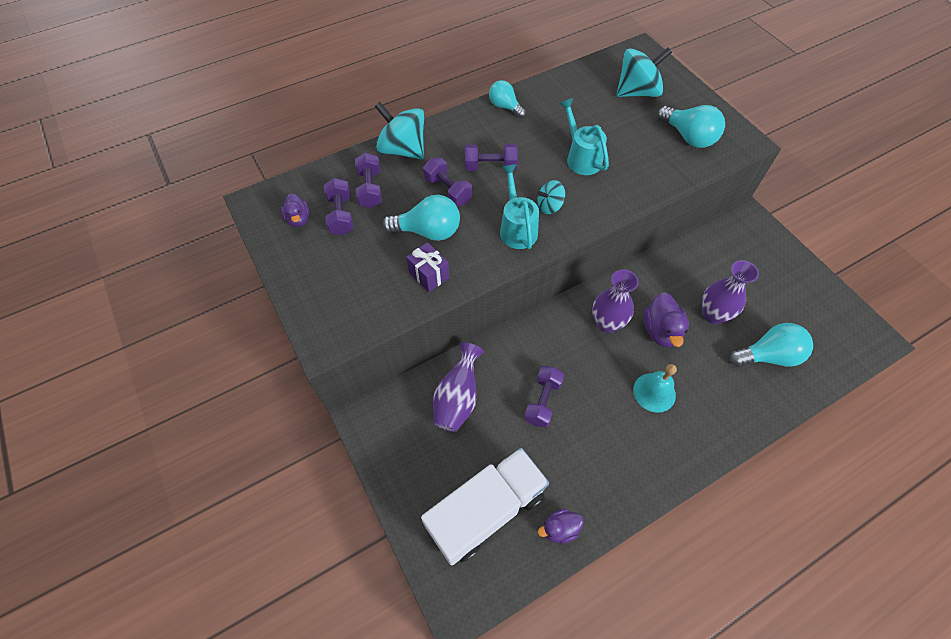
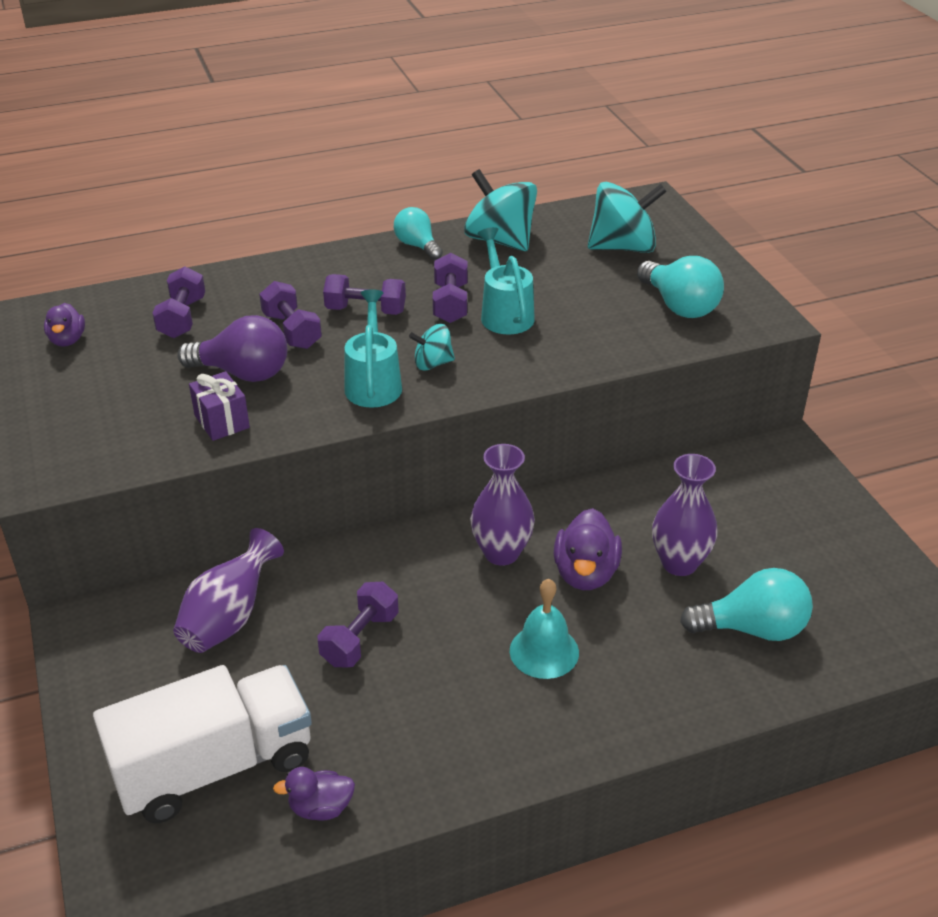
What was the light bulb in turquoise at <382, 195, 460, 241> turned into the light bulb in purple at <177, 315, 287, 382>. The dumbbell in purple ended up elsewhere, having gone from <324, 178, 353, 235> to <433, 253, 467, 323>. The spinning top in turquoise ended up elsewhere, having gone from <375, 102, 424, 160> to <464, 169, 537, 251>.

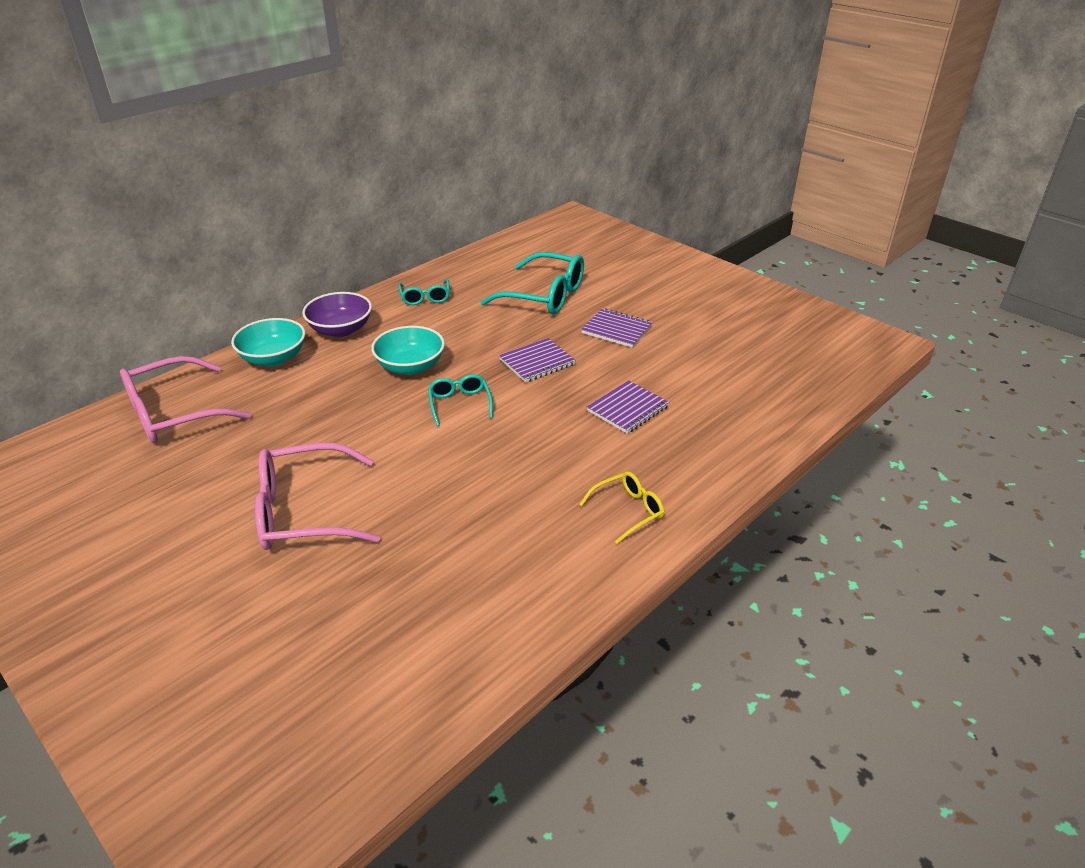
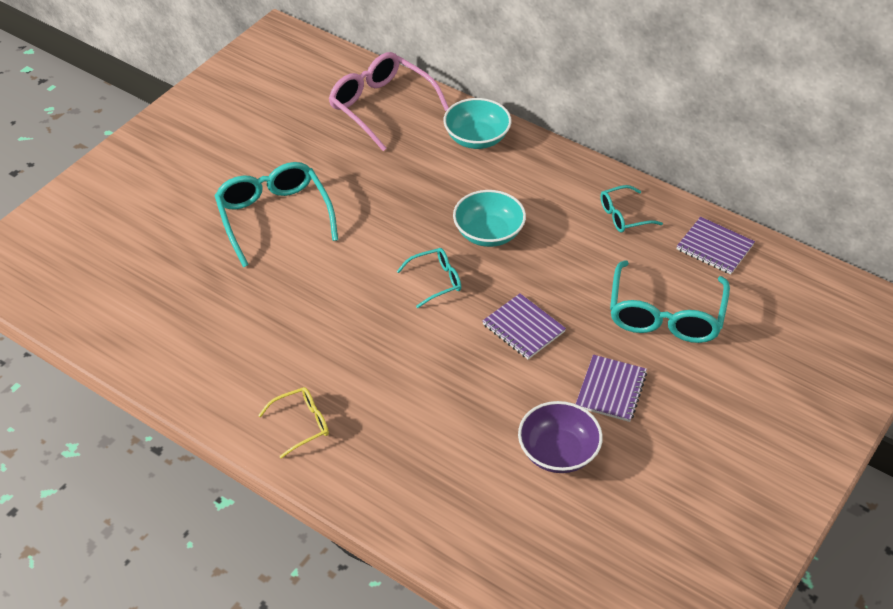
What was the glasses in pink at <255, 443, 380, 550> turned into the glasses in turquoise at <215, 162, 338, 267>. The glasses in yellow at <579, 471, 664, 544> ended up facing another way, 75 degrees counterclockwise from before. The bowl in purple ended up elsewhere, having gone from <302, 292, 372, 337> to <518, 401, 603, 473>. The notebook in purple ended up elsewhere, having gone from <587, 380, 669, 434> to <676, 217, 755, 275>.

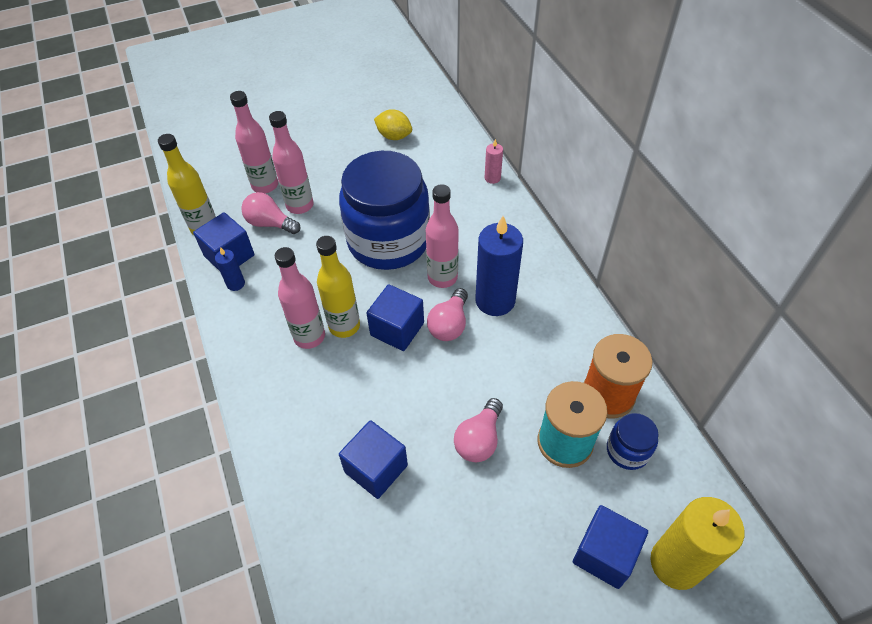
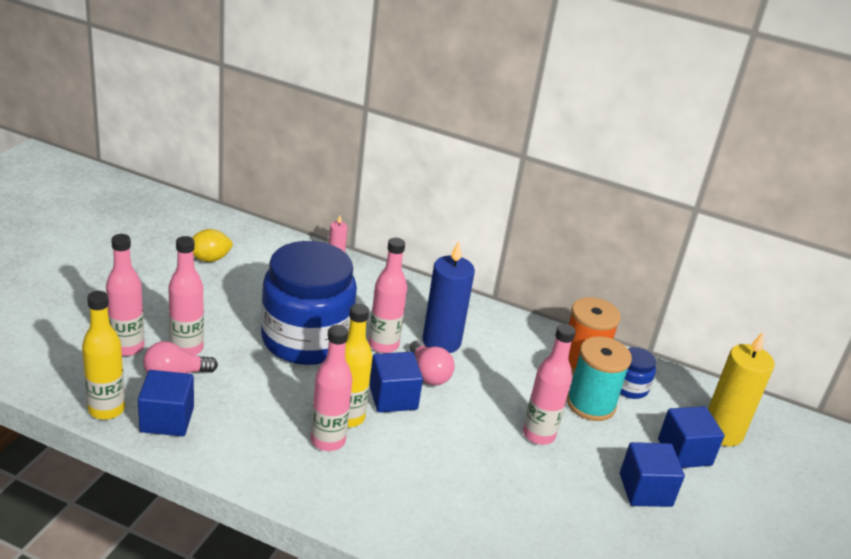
Where the light bulb in pink stood at <454, 398, 503, 462>, the bottle in pink came to stand at <523, 324, 576, 445>. The cube in blue ended up elsewhere, having gone from <339, 420, 408, 499> to <620, 442, 685, 507>. The second view lost the candle in blue at <215, 247, 245, 291>.

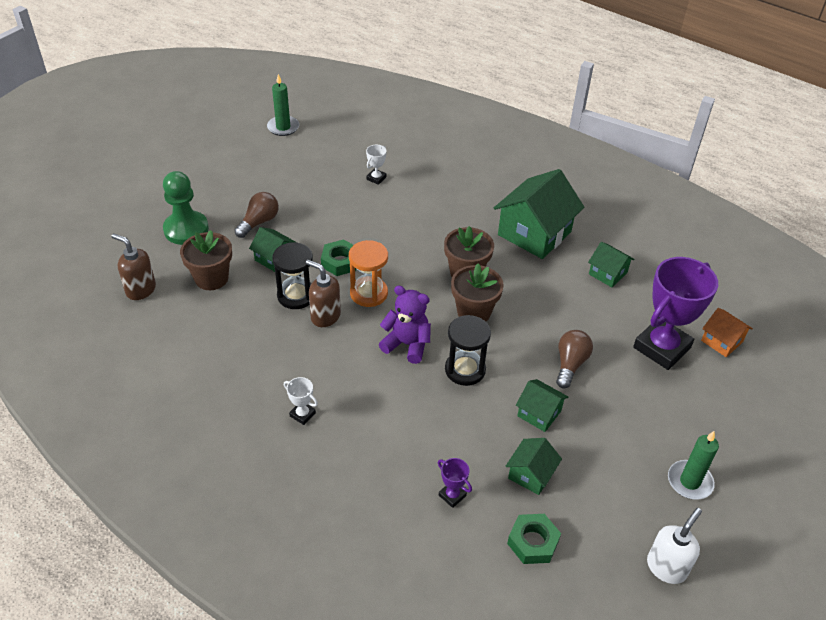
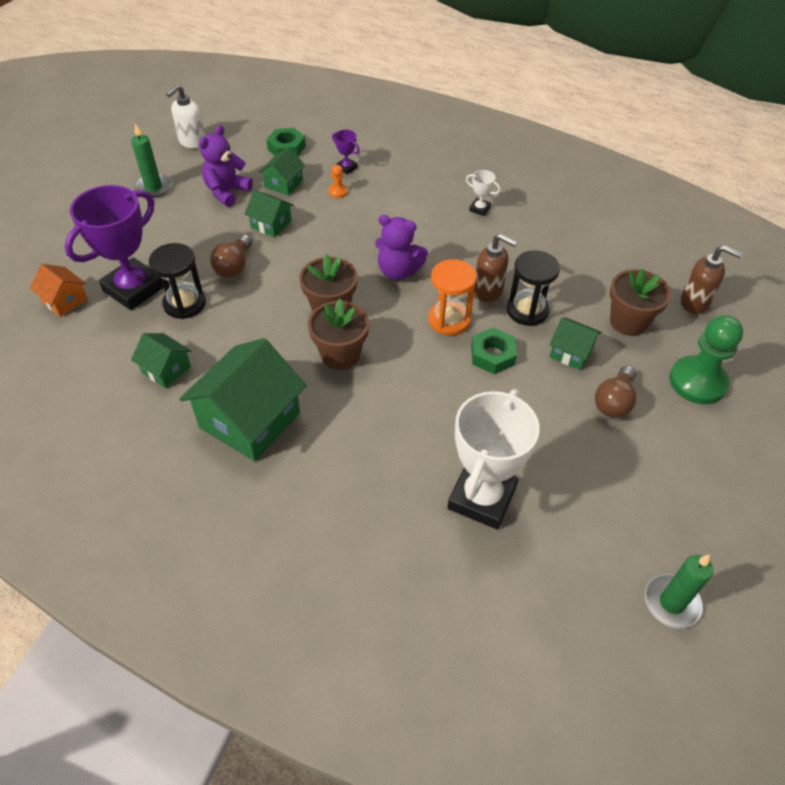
The hourglass in black ended up elsewhere, having gone from <445, 315, 491, 386> to <149, 243, 206, 319>. The second view gained the teddy bear in purple at <199, 125, 253, 207>. The second view gained the pawn in orange at <328, 165, 348, 198>. The size of the trophy in white at <366, 145, 387, 185> changed by a factor of 2.42.

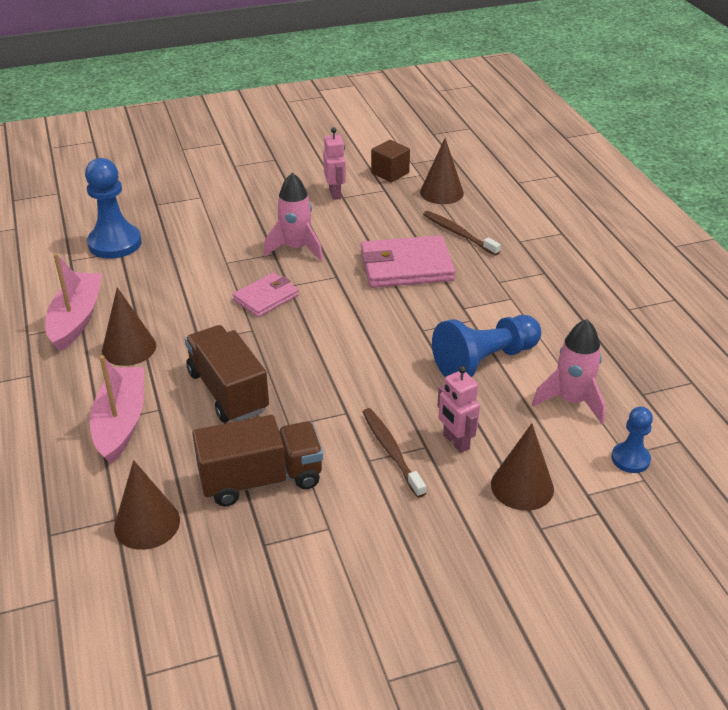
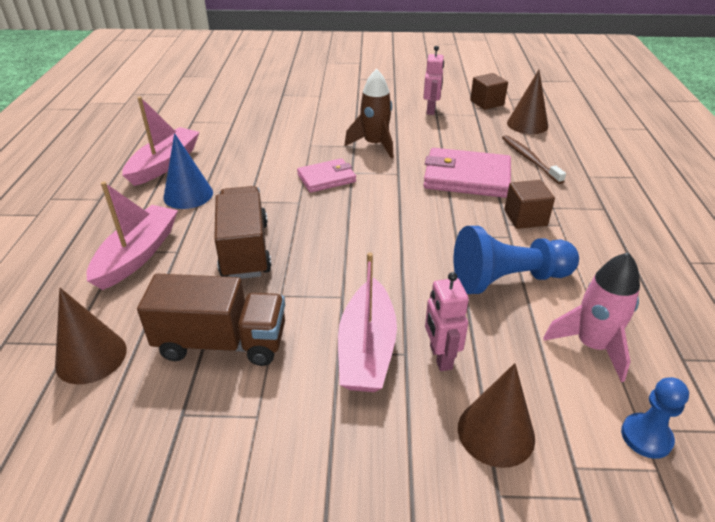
What was the cone in brown at <102, 287, 156, 366> turned into the cone in blue at <163, 133, 213, 209>. Where the toothbrush in brown stood at <363, 408, 426, 498>, the boat in pink came to stand at <338, 252, 397, 392>. What was the rocket in pink at <264, 173, 323, 261> turned into the rocket in brown at <344, 69, 394, 159>. The second view gained the cube in brown at <504, 180, 555, 229>. The second view lost the pawn in blue at <85, 158, 142, 259>.

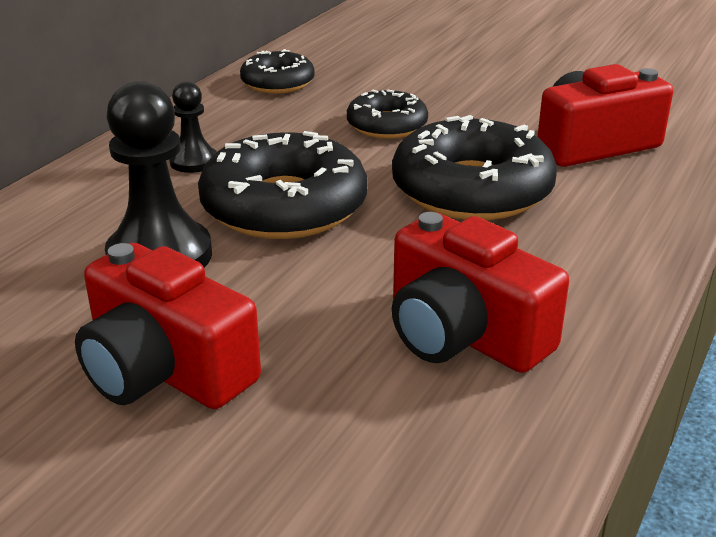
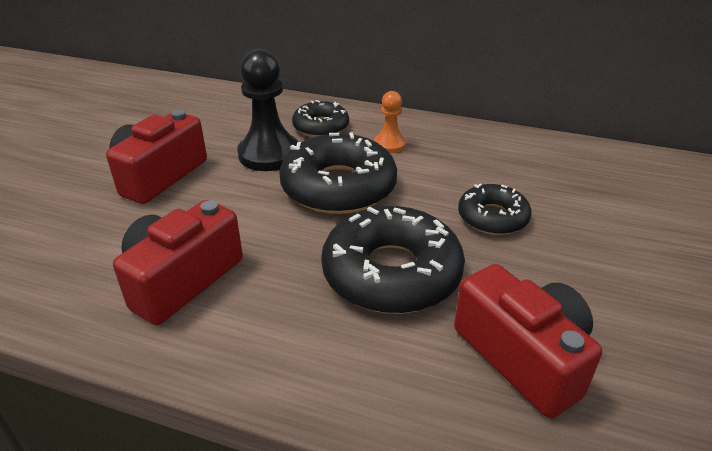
The donut in black ended up elsewhere, having gone from <240, 49, 315, 94> to <292, 100, 349, 137>. What was the pawn in black at <169, 81, 217, 173> turned into the pawn in orange at <374, 91, 407, 153>.

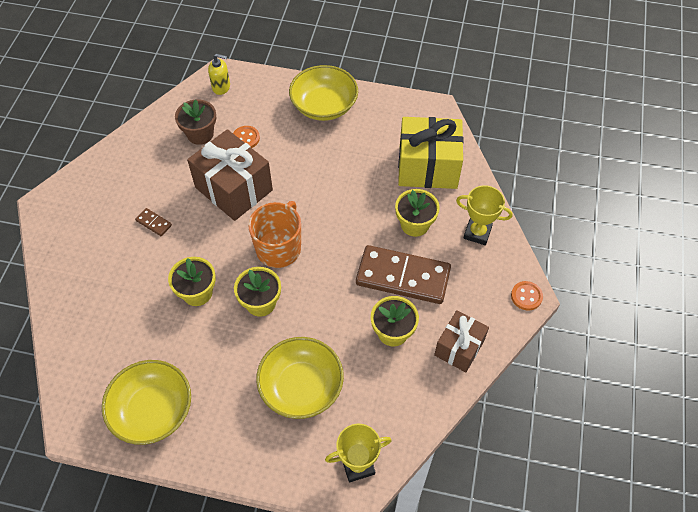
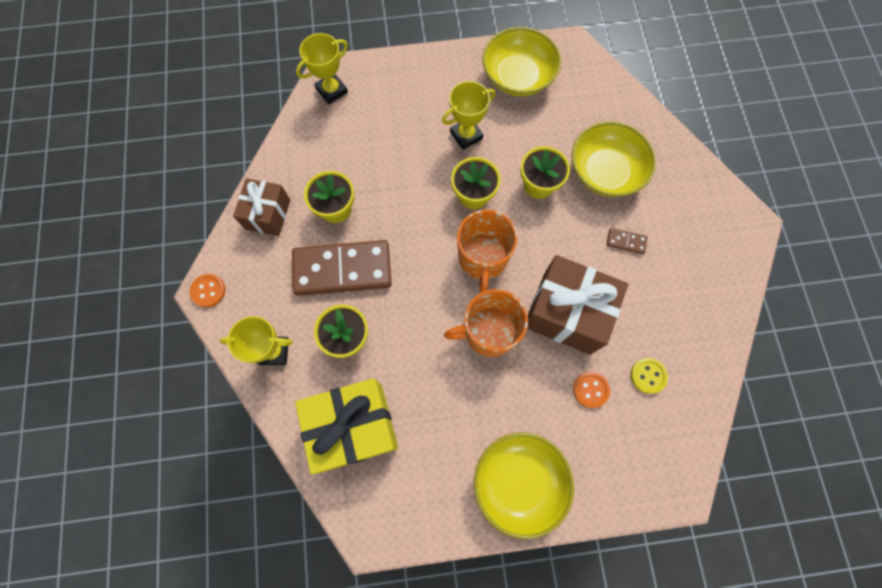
The second view gained the trophy in yellow at <442, 81, 495, 150>. The second view gained the mug in orange at <444, 289, 528, 357>. The bowl in yellow ended up elsewhere, having gone from <256, 337, 344, 419> to <571, 122, 656, 197>. Where the flower pot in brown stood at <175, 99, 216, 145>, the button in yellow came to stand at <631, 358, 668, 394>. The second view lost the soap dispenser in yellow at <208, 54, 230, 95>.

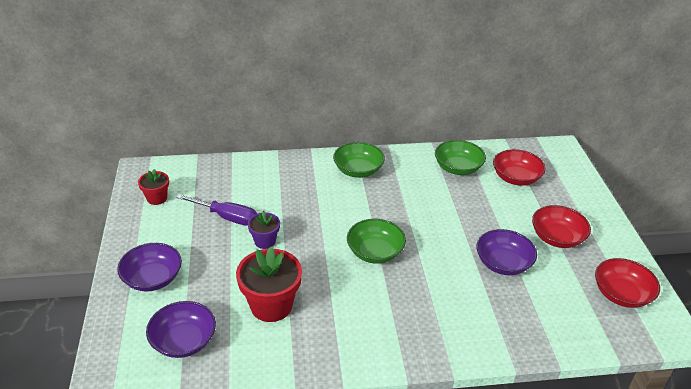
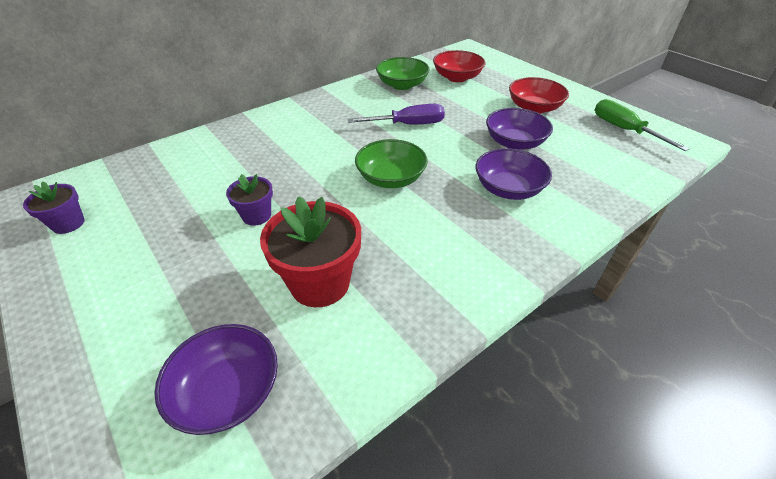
What was the flower pot in red at <138, 169, 169, 205> turned into the flower pot in purple at <23, 181, 85, 234>. The screwdriver in purple ended up elsewhere, having gone from <176, 194, 257, 226> to <348, 104, 445, 125>. The bowl in purple ended up elsewhere, having gone from <117, 243, 182, 291> to <476, 148, 552, 200>. Where the bowl in red stood at <595, 258, 660, 308>, the screwdriver in green came to stand at <595, 99, 690, 151>. The second view lost the bowl in green at <333, 142, 385, 178>.

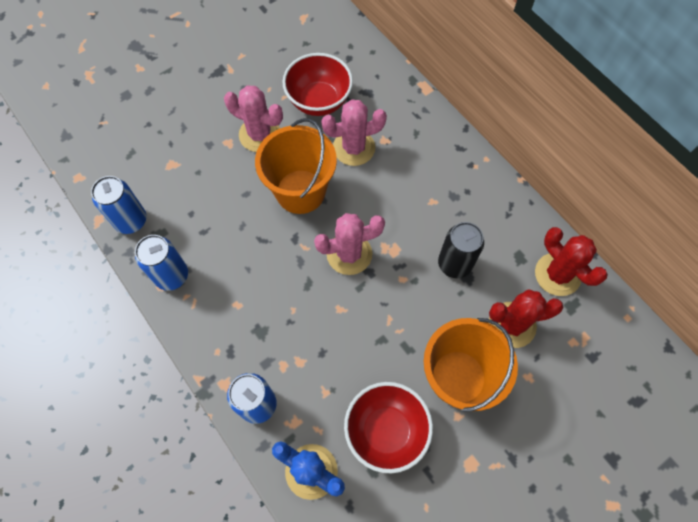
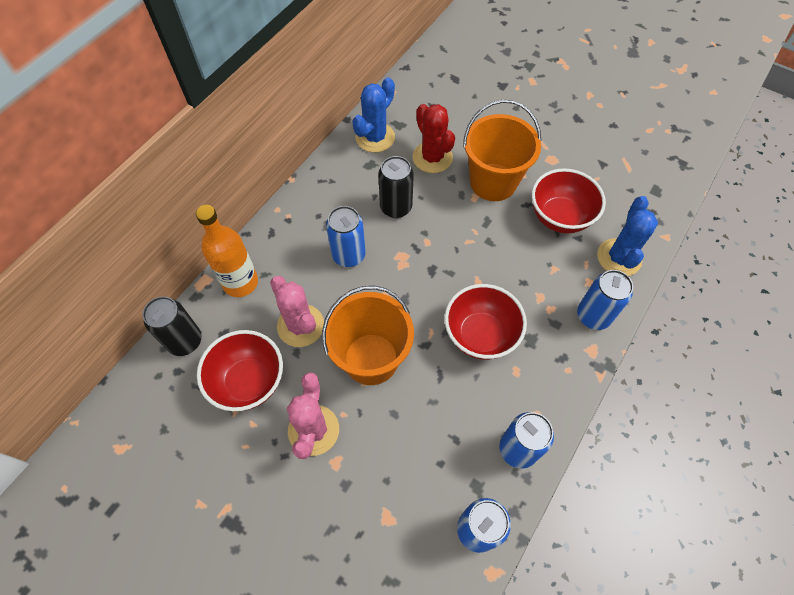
The second view gained the can in black at <143, 296, 202, 356>. The second view gained the bottle in orange at <196, 205, 258, 297>. The second view gained the can in blue at <326, 206, 366, 267>. What was the cactus in red at <535, 227, 608, 296> turned into the cactus in blue at <352, 77, 395, 153>. The second view gained the bowl in red at <445, 284, 527, 360>. The second view lost the cactus in pink at <314, 213, 385, 275>.

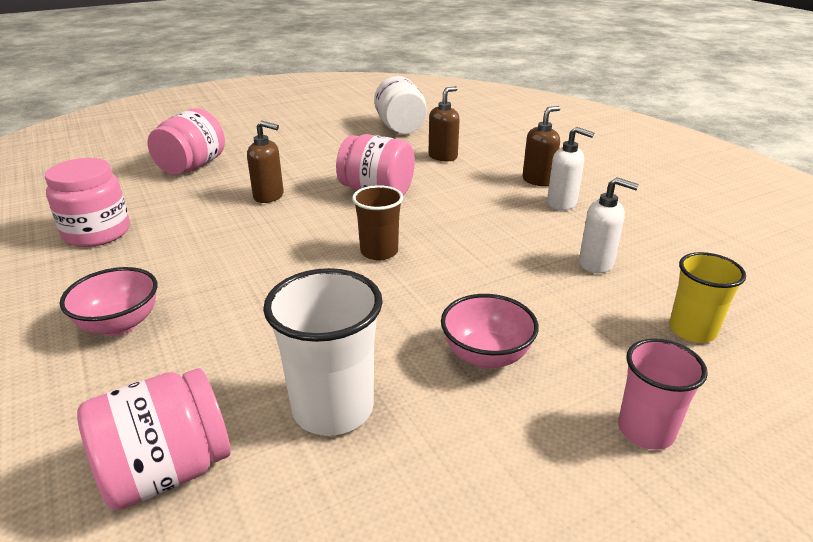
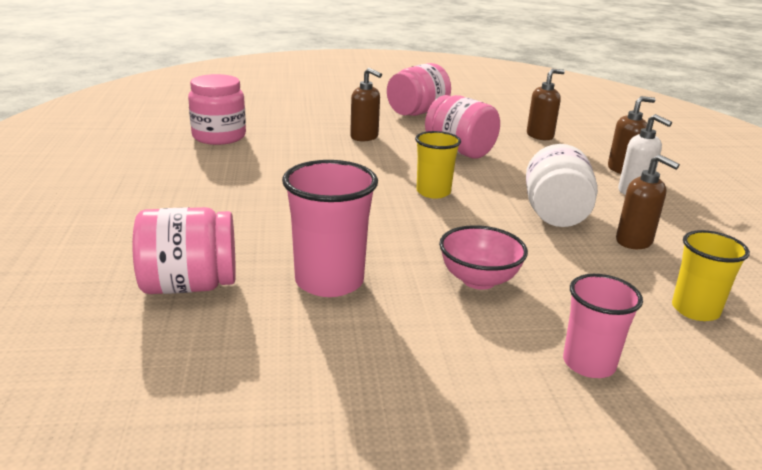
What was the cup in white at <263, 268, 383, 436> turned into the cup in pink at <282, 160, 378, 297>. The jar in pink ended up elsewhere, having gone from <147, 108, 225, 175> to <387, 63, 451, 116>. What was the cup in brown at <352, 185, 403, 260> turned into the cup in yellow at <415, 131, 461, 199>. The jar in white ended up elsewhere, having gone from <374, 76, 427, 134> to <526, 144, 598, 227>. What was the soap dispenser in white at <579, 177, 639, 273> turned into the soap dispenser in brown at <616, 154, 680, 249>. The second view lost the bowl in pink at <60, 267, 157, 336>.

